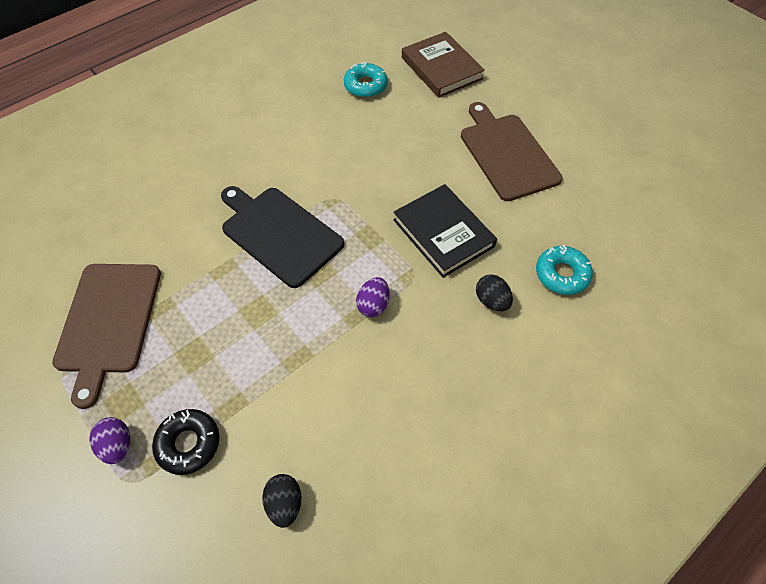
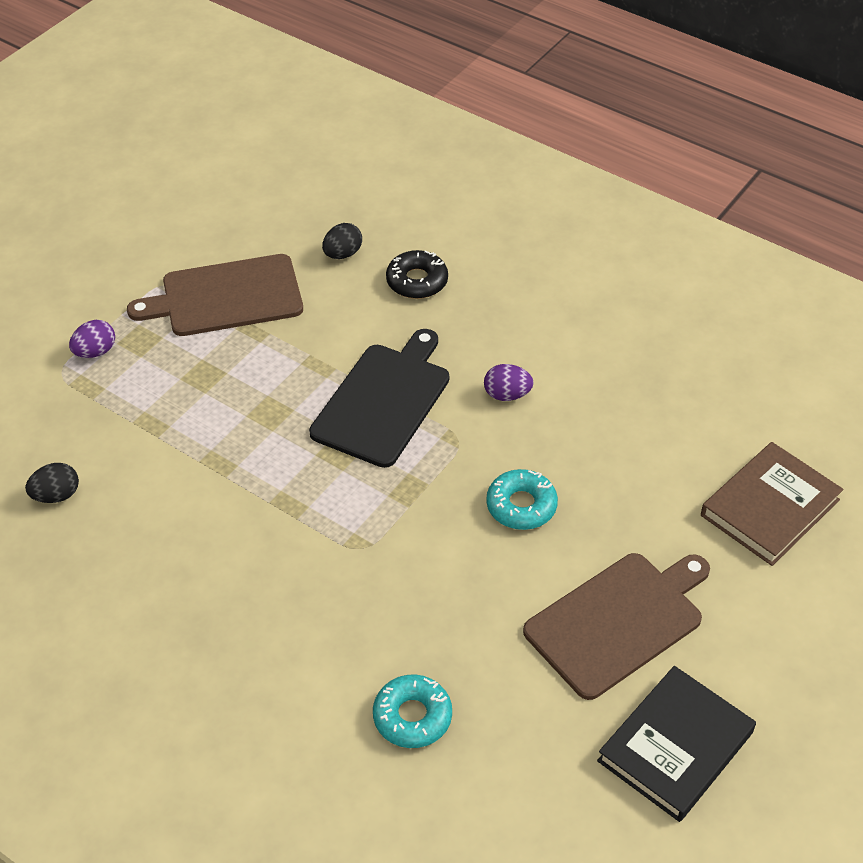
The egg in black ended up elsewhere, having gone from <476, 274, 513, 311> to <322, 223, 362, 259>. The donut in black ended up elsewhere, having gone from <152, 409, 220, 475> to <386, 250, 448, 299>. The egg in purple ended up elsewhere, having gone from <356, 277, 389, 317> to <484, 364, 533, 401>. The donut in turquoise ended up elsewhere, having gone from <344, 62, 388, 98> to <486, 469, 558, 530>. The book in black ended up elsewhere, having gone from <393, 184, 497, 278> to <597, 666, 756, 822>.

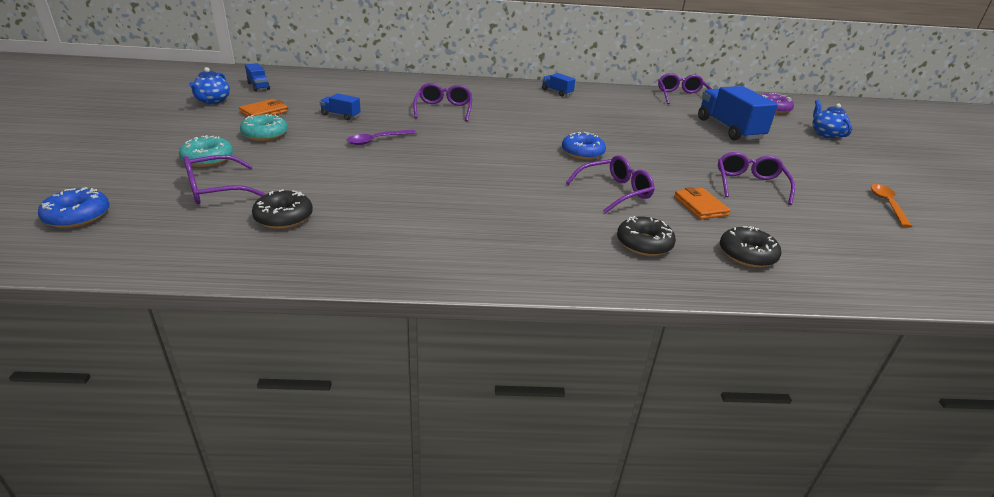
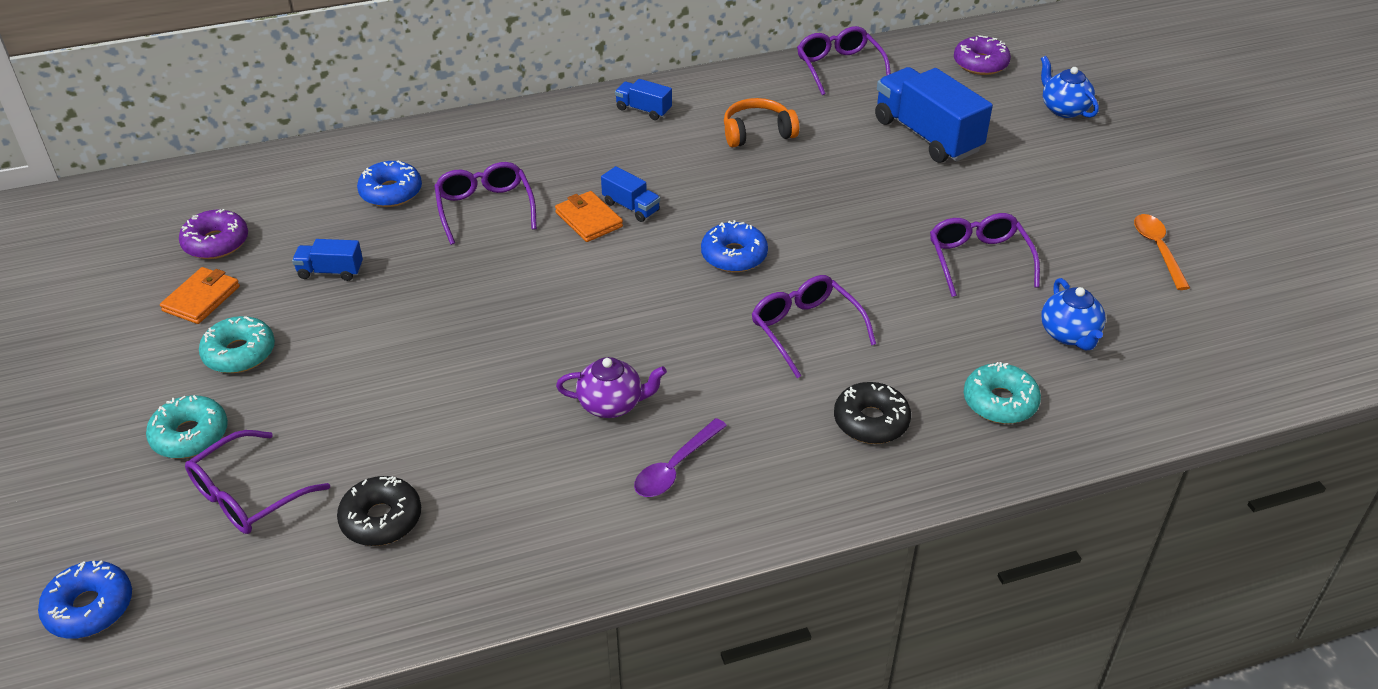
The second view gained the donut in purple at <179, 209, 248, 259>. The second view gained the donut in blue at <357, 160, 422, 207>. The wallet in orange ended up elsewhere, having gone from <674, 187, 730, 219> to <555, 191, 623, 242>. The second view gained the teapot in purple at <556, 357, 667, 418>. The truck in blue ended up elsewhere, having gone from <245, 63, 270, 91> to <601, 166, 660, 222>. The spoon in purple ended up elsewhere, having gone from <347, 130, 416, 145> to <634, 418, 727, 497>. The second view gained the headphones in orange at <724, 98, 799, 147>. The glasses in purple at <566, 155, 655, 213> ended up facing another way, 75 degrees counterclockwise from before. What was the donut in black at <720, 226, 782, 268> turned into the donut in turquoise at <964, 362, 1041, 424>. The teapot in blue ended up elsewhere, having gone from <189, 67, 230, 104> to <1041, 278, 1106, 351>.

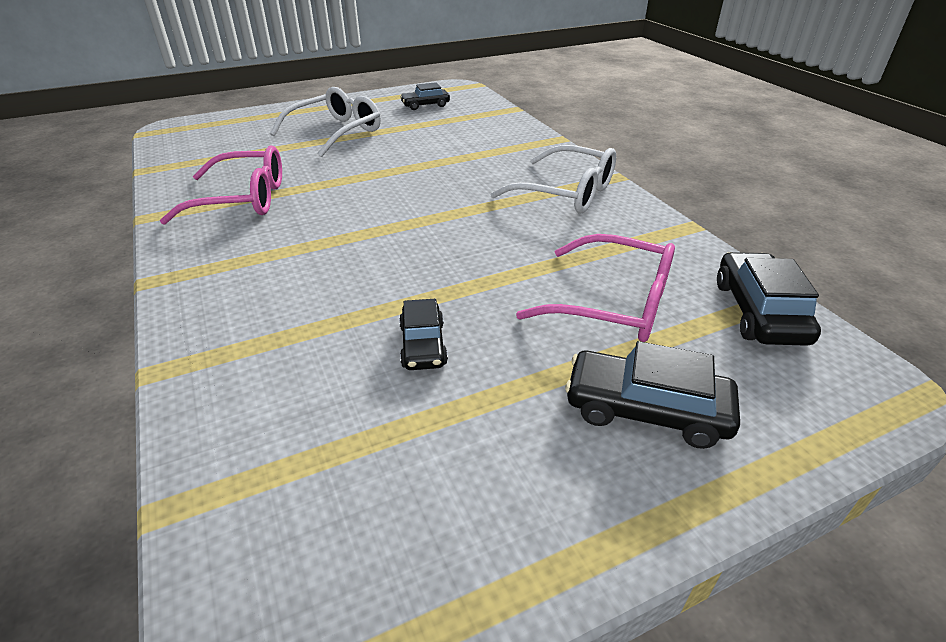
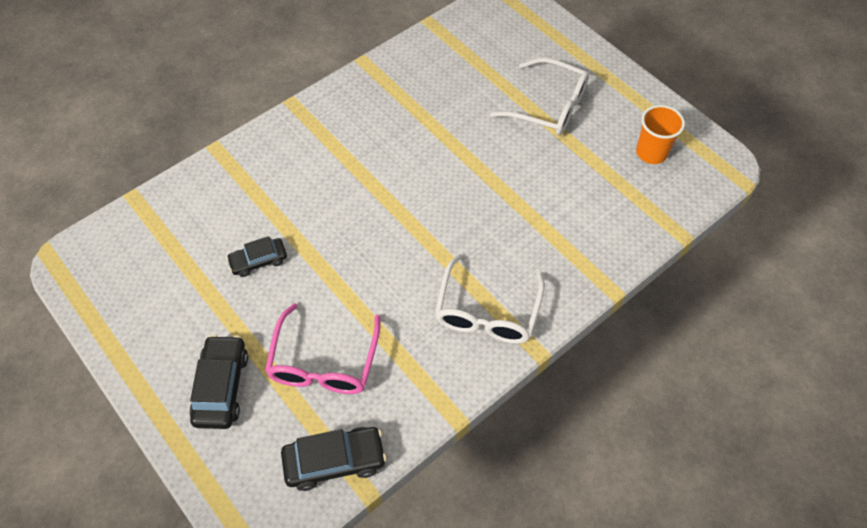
Where the car in black stood at <400, 82, 450, 110>, the cup in orange came to stand at <636, 105, 685, 164>. The second view lost the glasses in pink at <160, 145, 282, 225>.

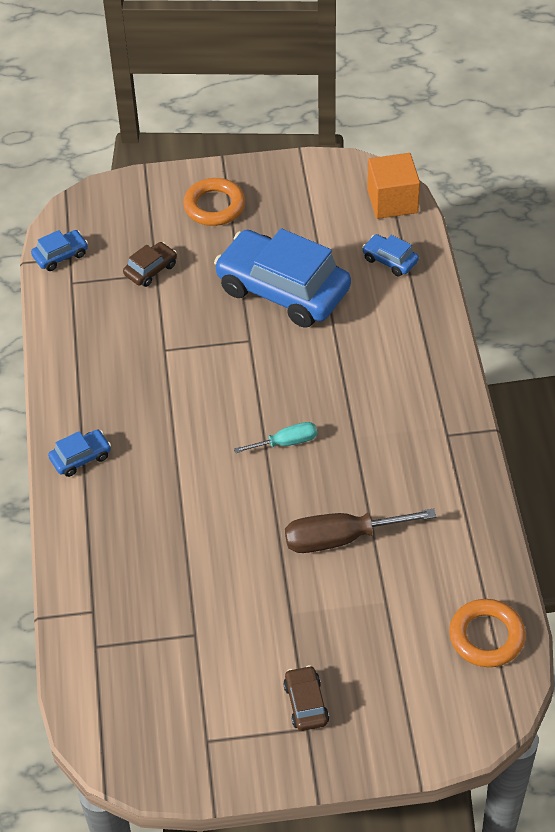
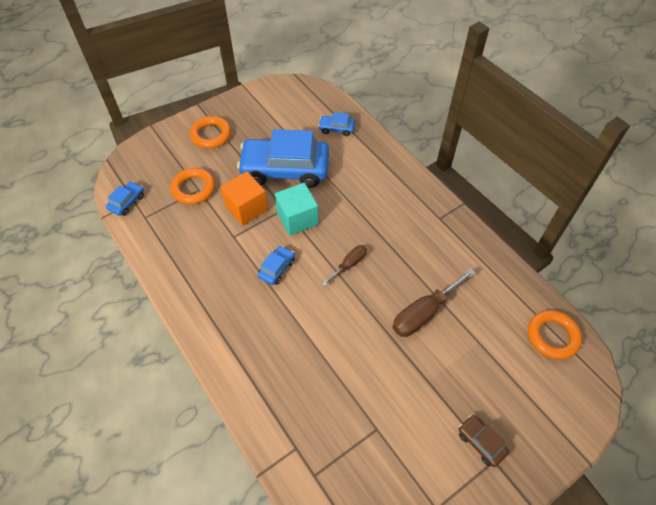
Where the car in brown stood at <123, 242, 177, 287>, the ring in orange came to stand at <170, 168, 215, 205>. The cube in orange ended up elsewhere, having gone from <367, 153, 420, 219> to <220, 171, 268, 226>. The car in blue ended up elsewhere, having gone from <48, 430, 111, 477> to <258, 246, 295, 285>. The second view gained the cube in turquoise at <275, 183, 319, 236>. What was the screwdriver in turquoise at <234, 422, 317, 453> turned into the screwdriver in brown at <322, 245, 367, 286>.

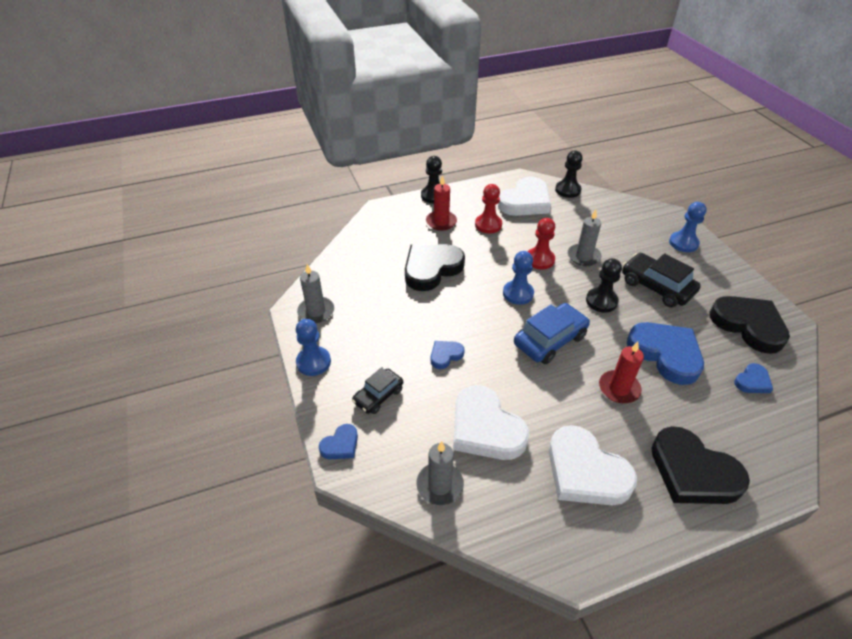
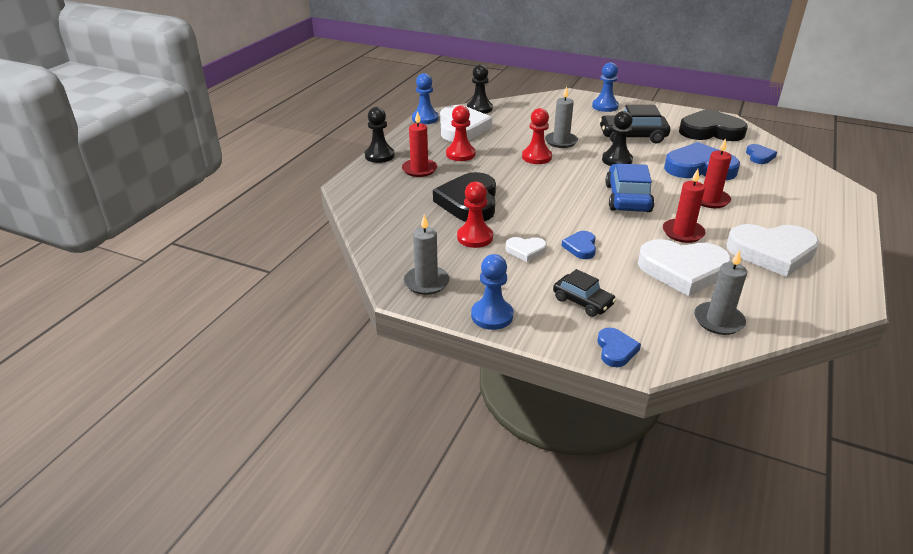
The pawn in blue ended up elsewhere, having gone from <503, 251, 534, 305> to <412, 73, 439, 124>. The second view gained the pawn in red at <457, 182, 493, 248>. The second view gained the heart in white at <505, 237, 547, 262>. The car in black at <352, 367, 403, 414> ended up facing another way, 45 degrees counterclockwise from before. The second view gained the candle in red at <663, 169, 706, 243>. The second view lost the heart in black at <651, 426, 750, 504>.

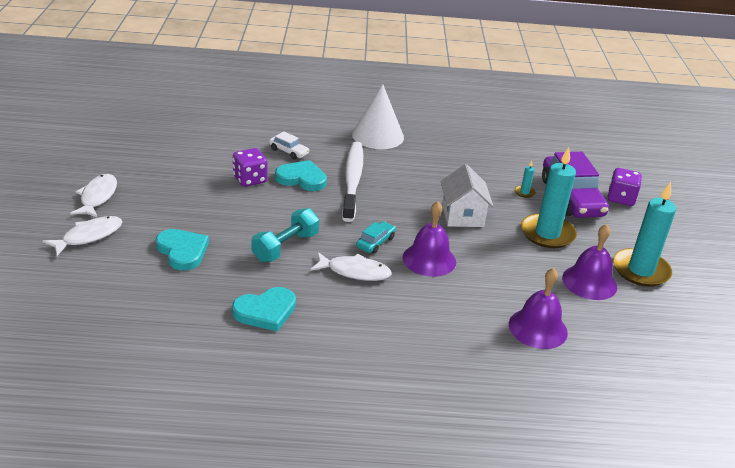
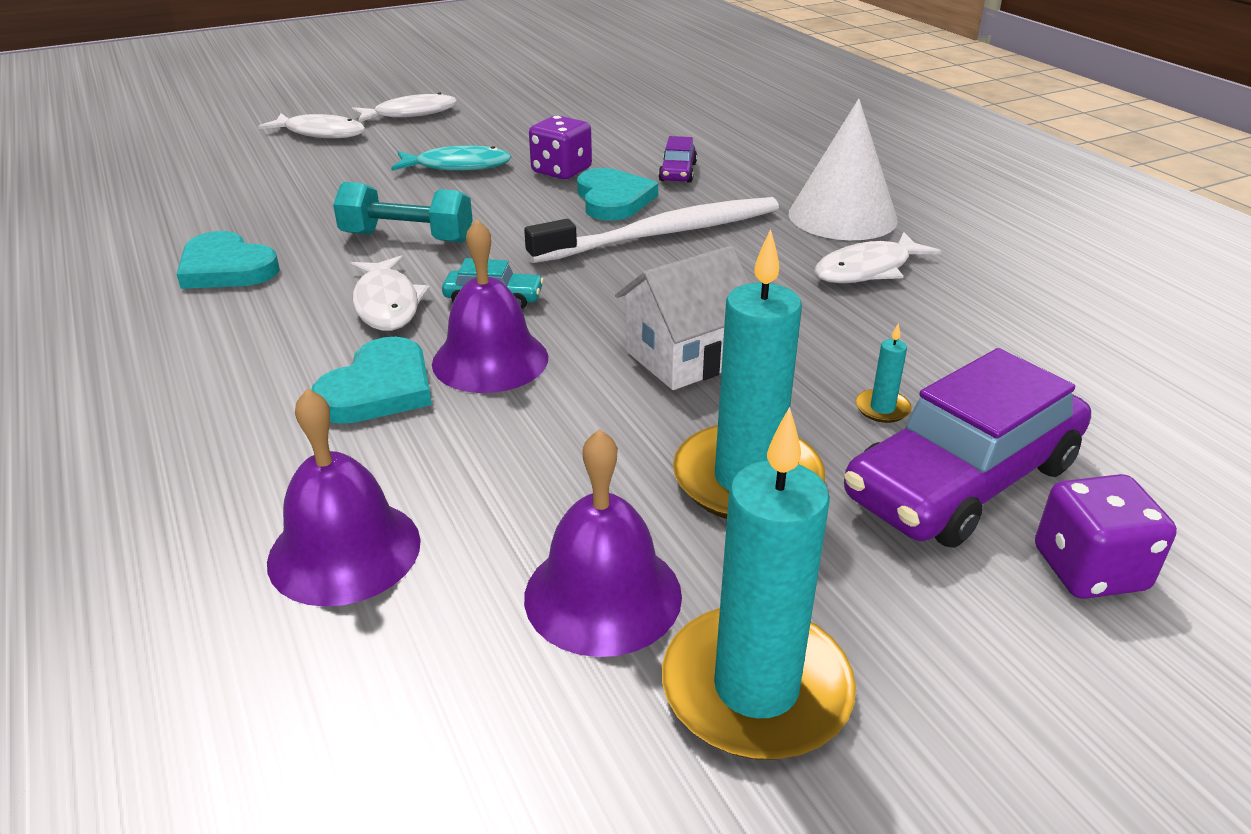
The heart in turquoise ended up elsewhere, having gone from <155, 229, 209, 271> to <311, 337, 432, 424>. The second view gained the fish in turquoise at <391, 145, 512, 171>. What was the car in white at <269, 131, 310, 160> turned into the car in purple at <659, 136, 697, 183>. The second view gained the fish in white at <814, 232, 941, 283>.

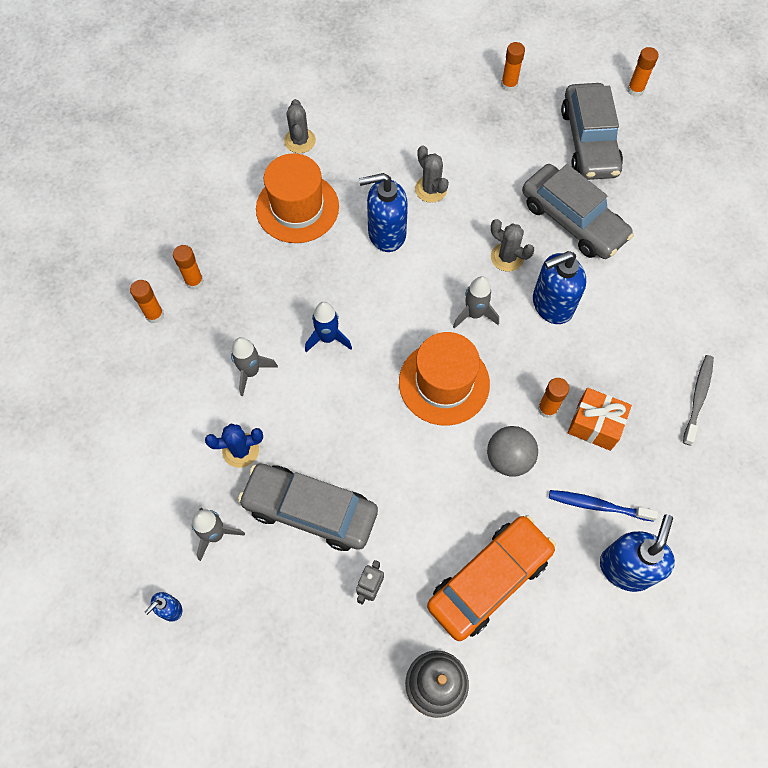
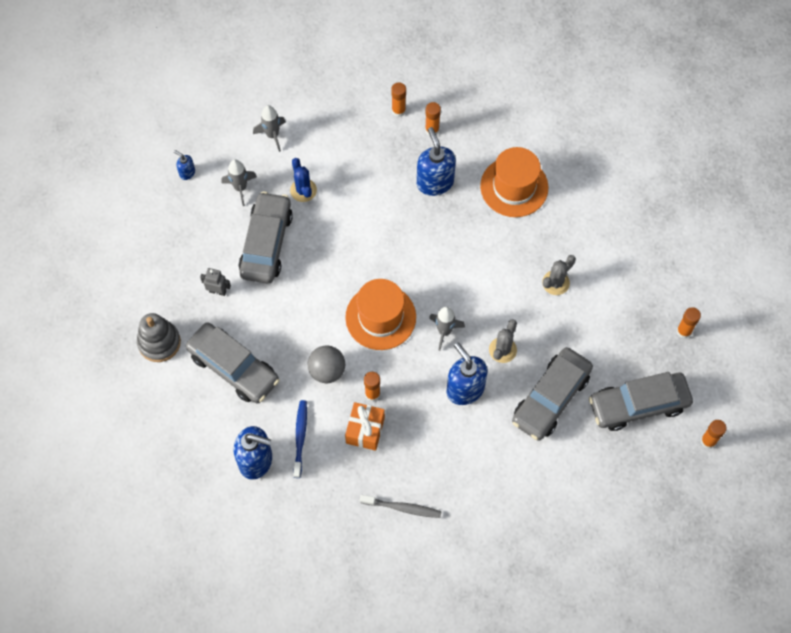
What was the car in orange at <427, 515, 556, 641> turned into the car in grey at <186, 322, 280, 404>. The rocket in grey ended up elsewhere, having gone from <231, 337, 278, 396> to <253, 105, 286, 152>. The soap dispenser in blue ended up elsewhere, having gone from <359, 173, 408, 252> to <417, 127, 456, 196>. The second view lost the cactus in grey at <284, 99, 316, 153>. The second view lost the rocket in blue at <305, 302, 352, 352>.

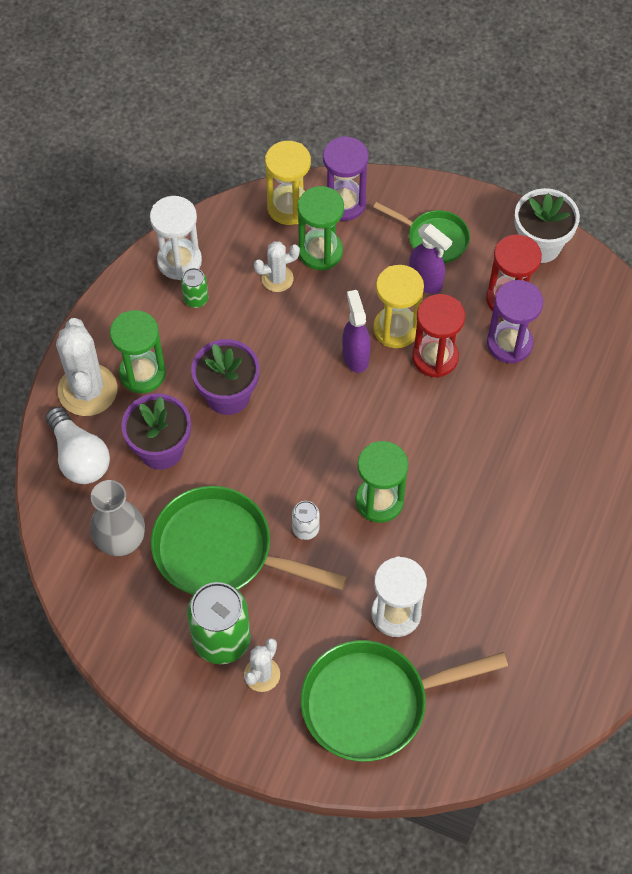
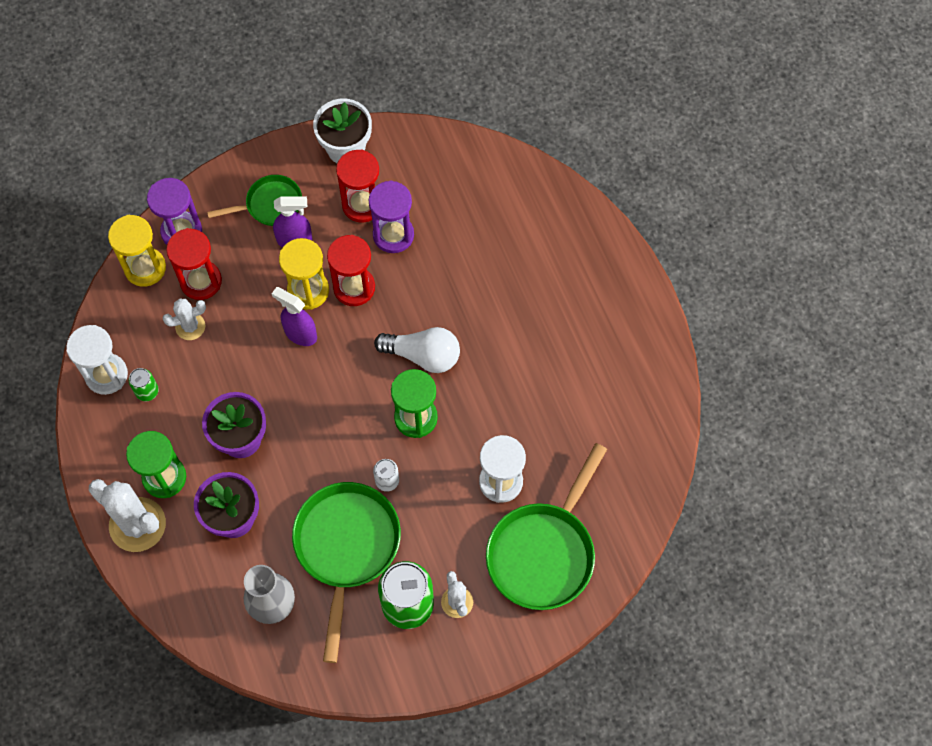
The cactus in white at <254, 241, 300, 292> ended up facing another way, 45 degrees clockwise from before. What was the hourglass in green at <298, 186, 344, 270> turned into the hourglass in red at <166, 228, 222, 300>. The pan in green at <151, 486, 347, 595> ended up facing another way, 120 degrees clockwise from before. The light bulb in white ended up elsewhere, having gone from <46, 407, 110, 484> to <374, 327, 460, 373>.

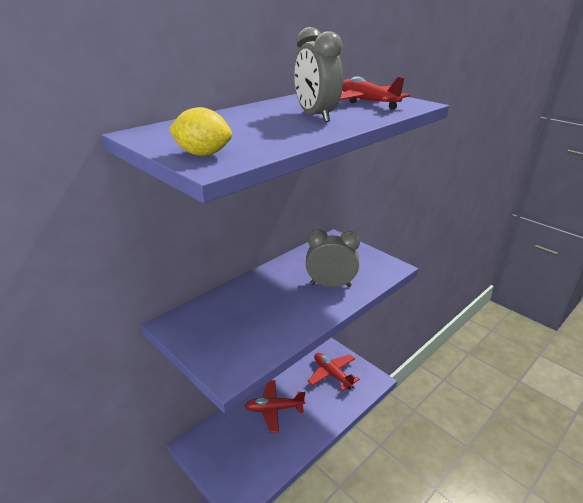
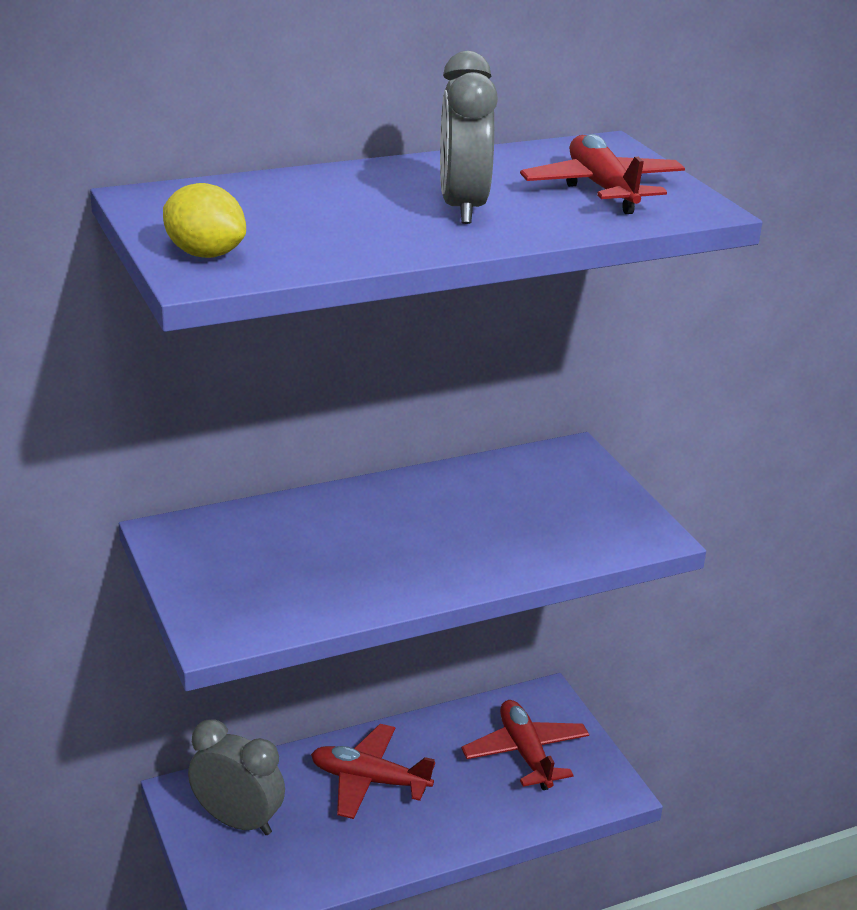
The clock in grey ended up elsewhere, having gone from <306, 229, 360, 287> to <188, 719, 285, 835>.

